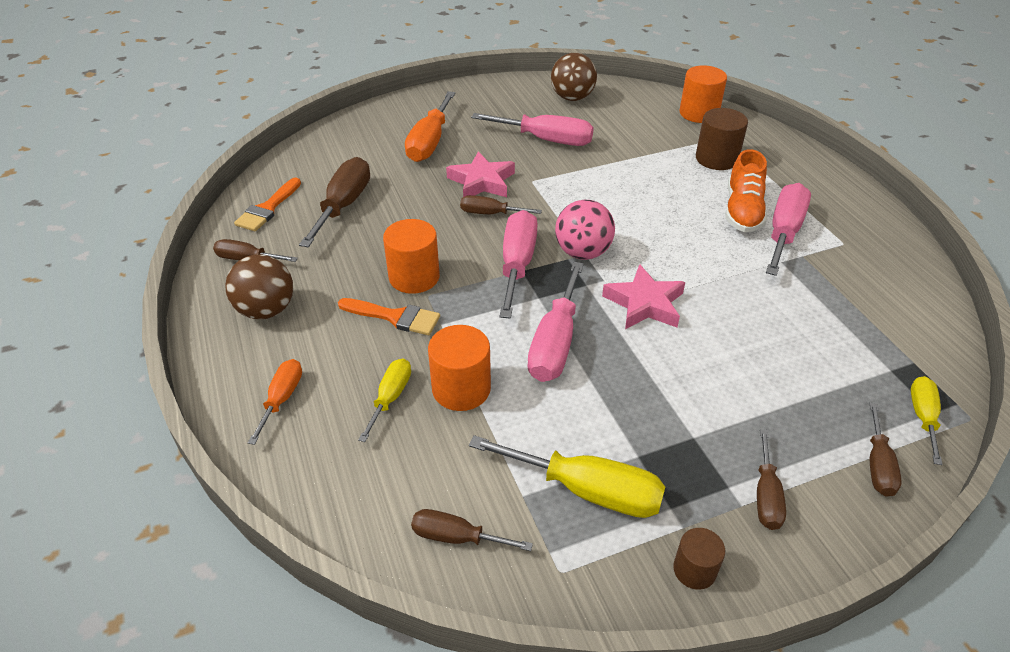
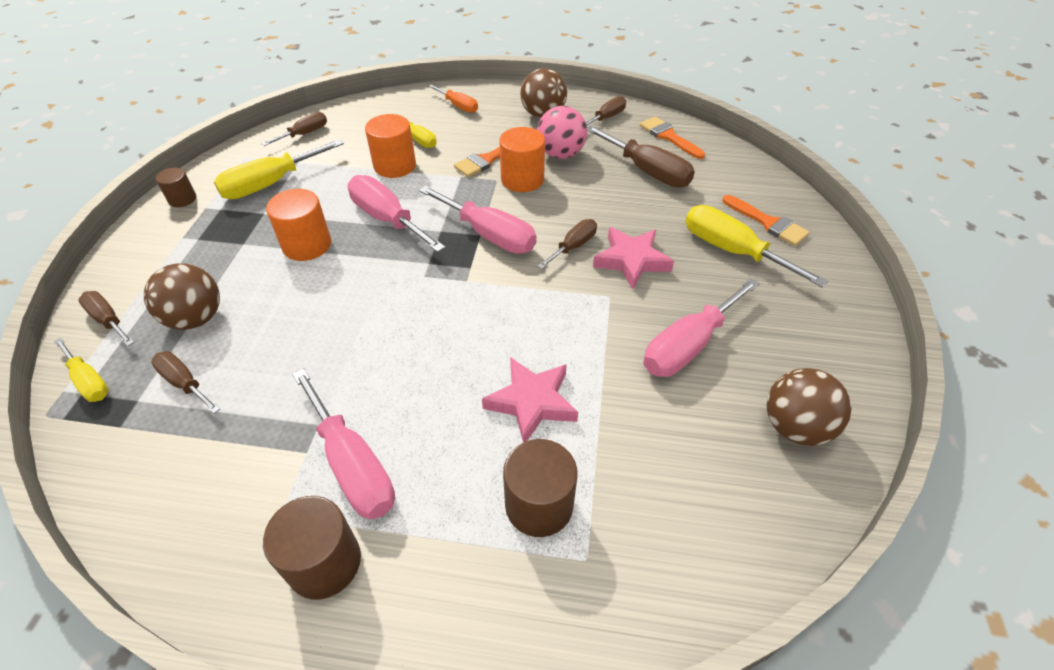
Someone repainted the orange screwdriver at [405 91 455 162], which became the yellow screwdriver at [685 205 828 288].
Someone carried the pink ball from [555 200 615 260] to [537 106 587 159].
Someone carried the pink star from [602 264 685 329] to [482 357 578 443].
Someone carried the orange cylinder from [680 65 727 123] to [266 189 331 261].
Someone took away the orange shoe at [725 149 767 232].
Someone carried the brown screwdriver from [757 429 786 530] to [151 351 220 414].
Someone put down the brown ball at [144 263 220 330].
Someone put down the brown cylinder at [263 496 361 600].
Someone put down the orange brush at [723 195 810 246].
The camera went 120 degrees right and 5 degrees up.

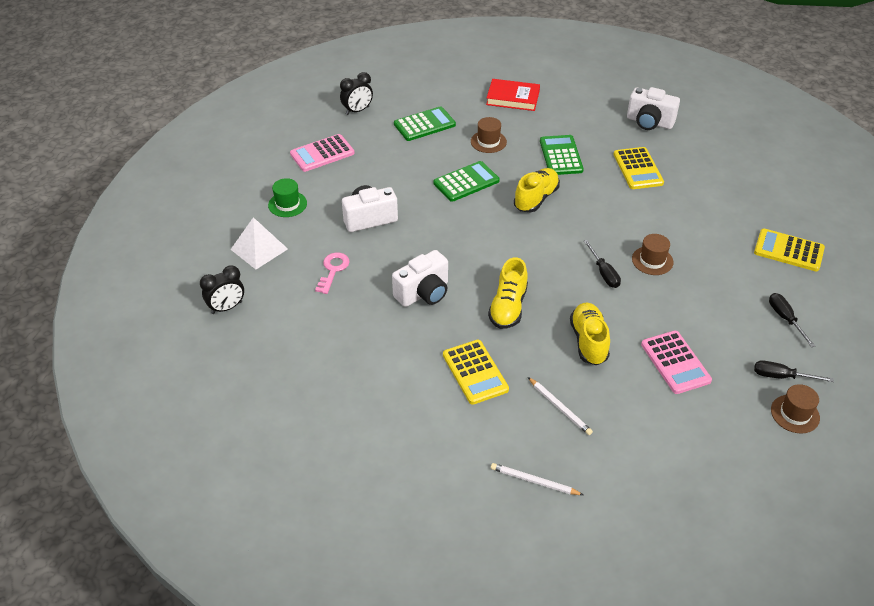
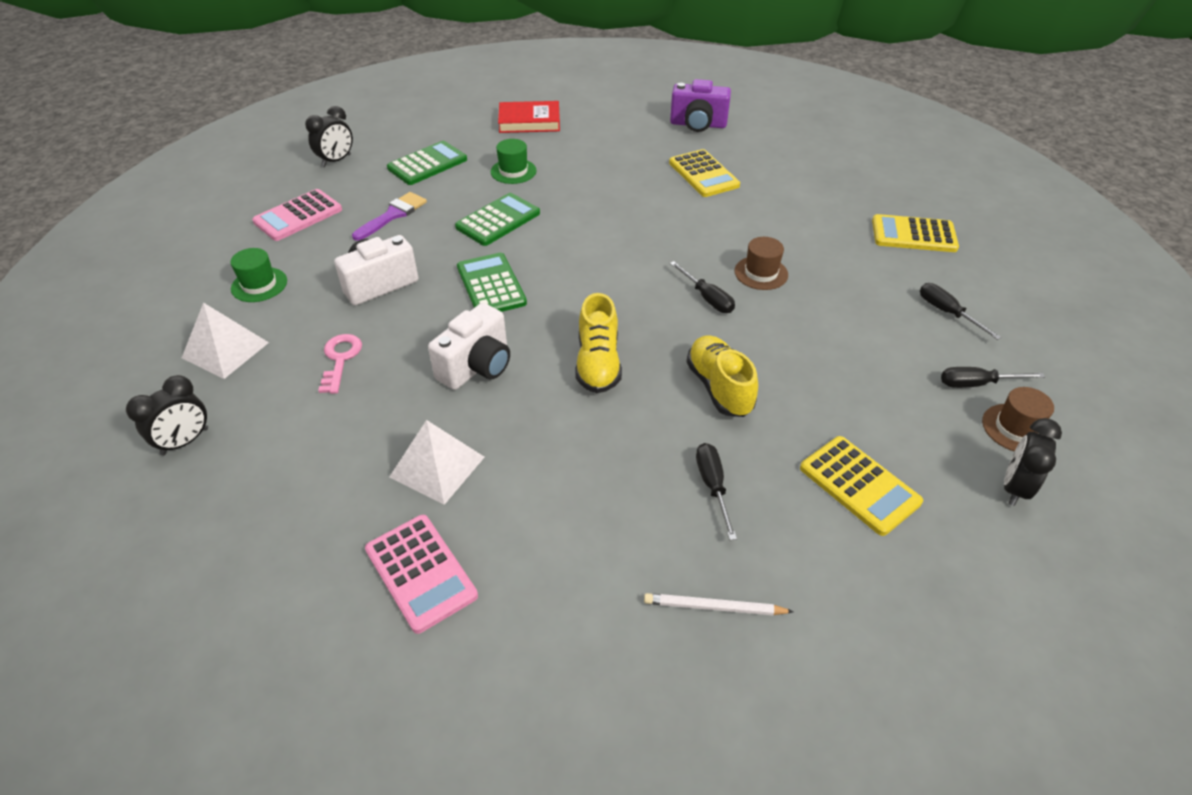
Someone carried the yellow calculator from [443 340 509 405] to [800 436 923 536].
Someone repainted the brown hat at [471 117 507 153], which became the green hat at [491 139 537 184].
Someone took away the yellow shoe at [514 168 560 212].
Someone swapped the white pencil at [528 377 593 435] for the black screwdriver at [696 443 737 540].
Someone carried the green calculator from [540 135 584 175] to [457 253 527 312].
Someone repainted the white camera at [627 87 680 130], which became the purple camera at [670 79 731 132].
Someone carried the pink calculator from [641 331 712 394] to [365 515 478 634].
Someone put down the purple brush at [352 192 427 241].
Someone put down the white pyramid at [390 420 485 505].
Someone put down the black clock at [1004 418 1062 506].
The camera went 15 degrees left and 0 degrees up.

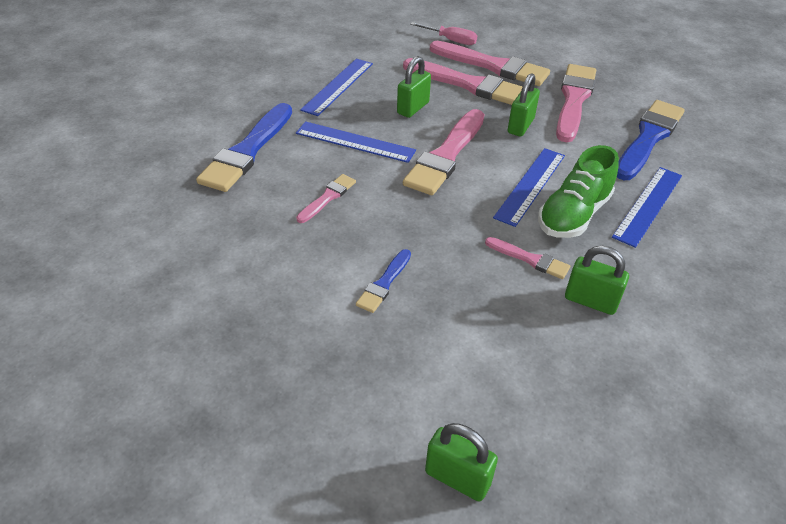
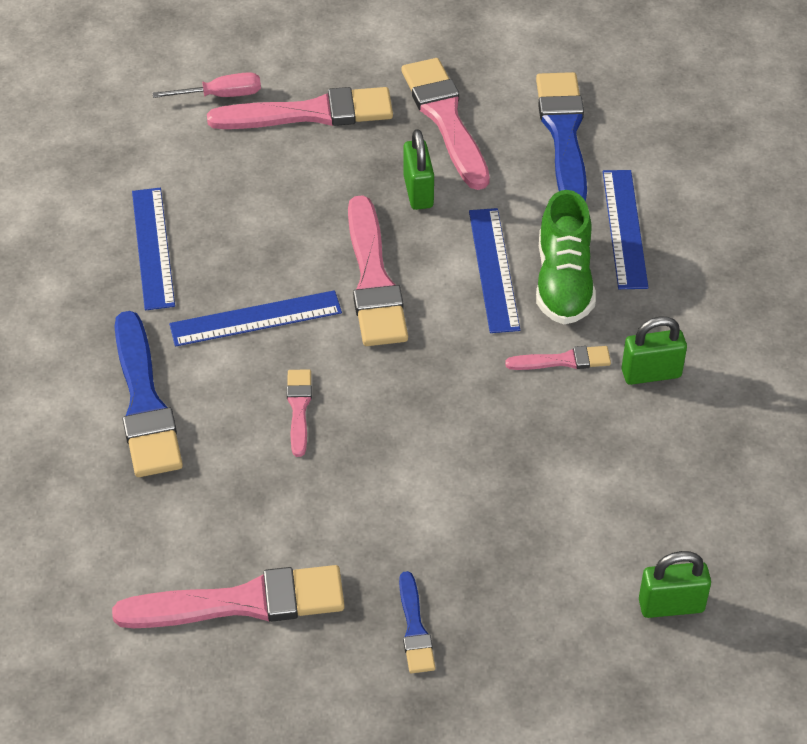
Someone carried the blue brush from [356 249 411 313] to [399 571 435 673].
Someone took away the green padlock at [397 56 431 118].
Someone carried the pink brush from [403 58 523 105] to [112 565 345 628].
The camera went 35 degrees left and 5 degrees up.

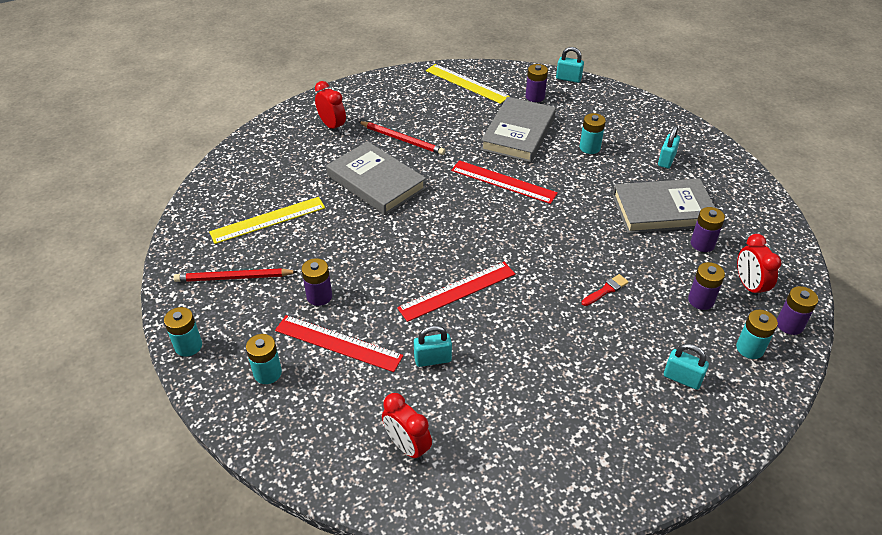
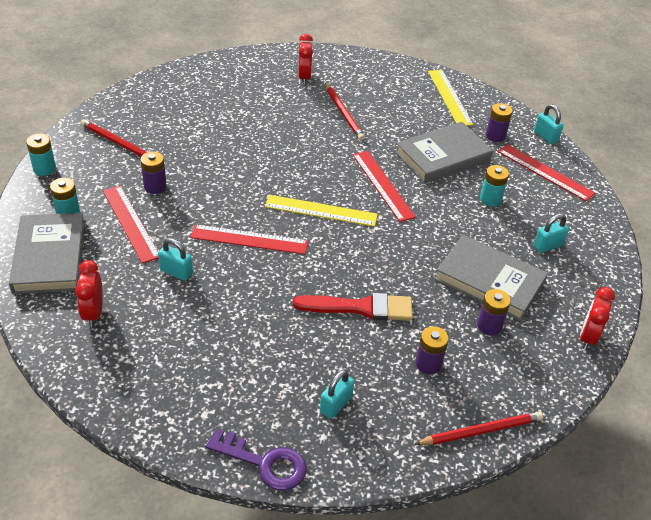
Someone carried the yellow ruler from [209 197 325 244] to [265 195 378 227].
Someone carried the grey book from [326 141 426 215] to [9 213 85 294].
Someone scaled the red brush at [581 274 629 306] by 2.09.
Someone rotated the turquoise padlock at [664 343 709 390] by 60 degrees clockwise.
Someone took away the turquoise battery at [736 310 778 359].
Someone carried the red clock from [737 234 781 299] to [580 287 615 350].
Someone swapped the purple battery at [777 286 818 335] for the red pencil at [415 411 543 445].
Someone put down the purple key at [205 429 307 490].
Someone put down the red ruler at [498 144 595 201].
The camera went 35 degrees right and 0 degrees up.

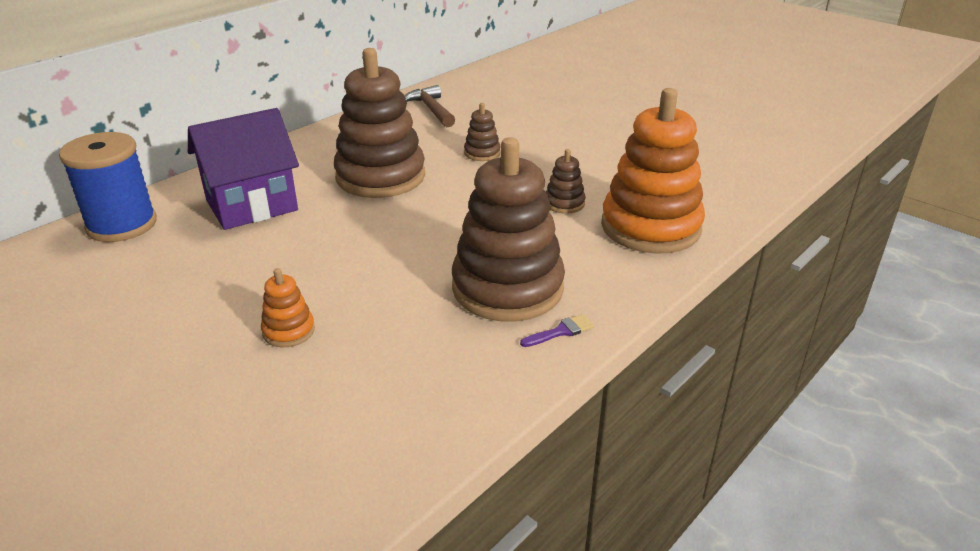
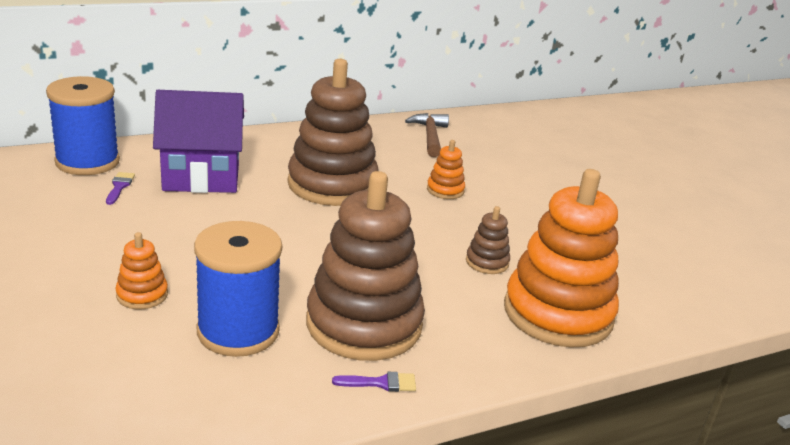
Someone repainted the brown stacking toy at [464 103 501 161], which became the orange stacking toy at [427 140 465 199].
Someone put down the purple brush at [106 172 135 205].
Someone put down the blue spool at [194 221 282 357].
The camera went 20 degrees right and 5 degrees down.

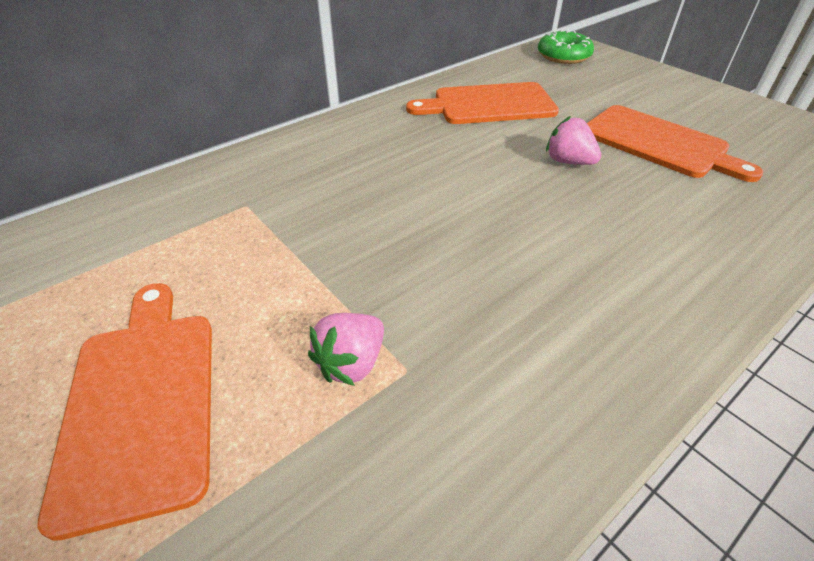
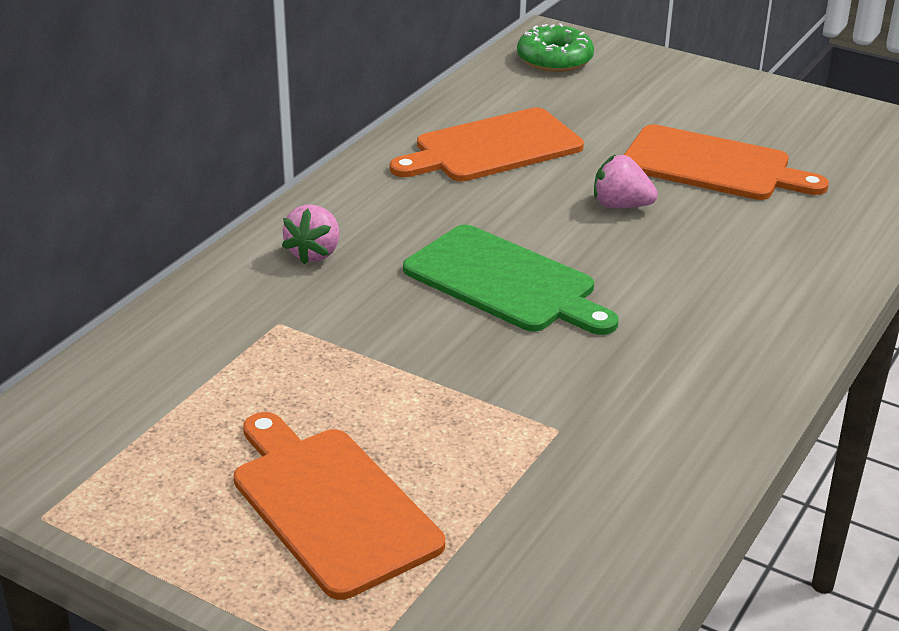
Someone carried the pink strawberry from [308 313 384 386] to [282 205 339 265].
Someone put down the green cutting board at [403 225 618 335].
The camera went 20 degrees left and 10 degrees down.

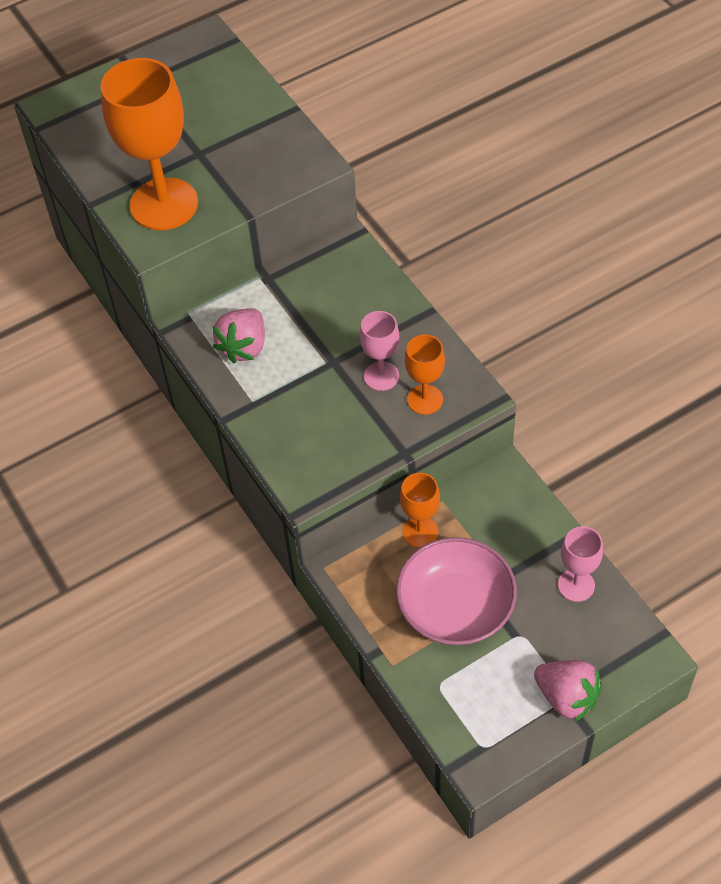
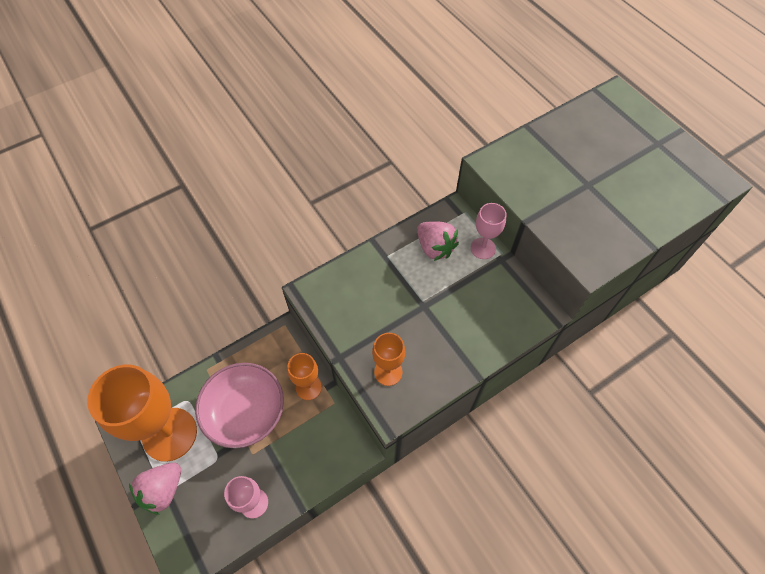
Someone carried the orange goblet from [100 58 198 230] to [87 364 197 462].
Someone rotated the pink strawberry at [213 308 265 364] by 150 degrees counterclockwise.
Someone carried the pink goblet from [360 311 399 391] to [471 203 507 259].
The camera went 85 degrees right and 5 degrees up.

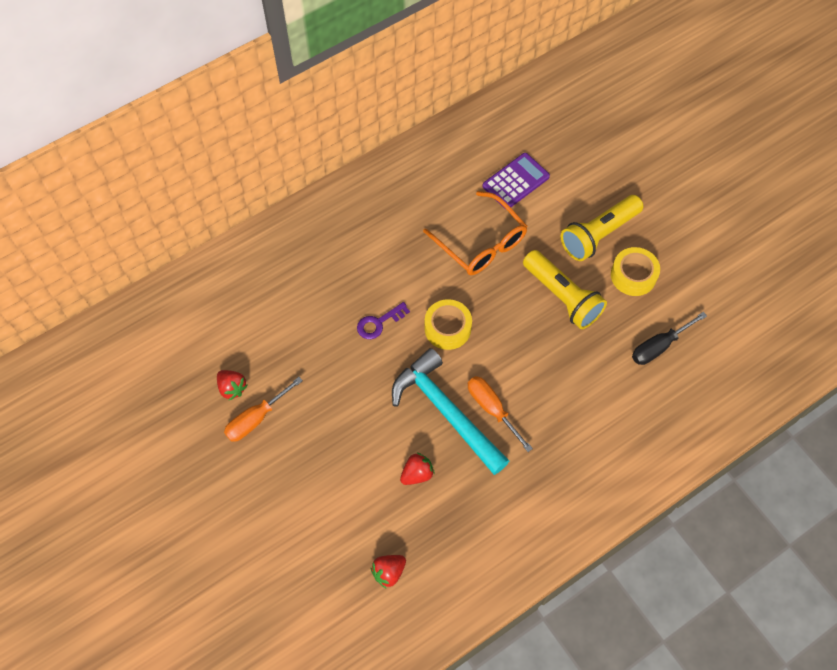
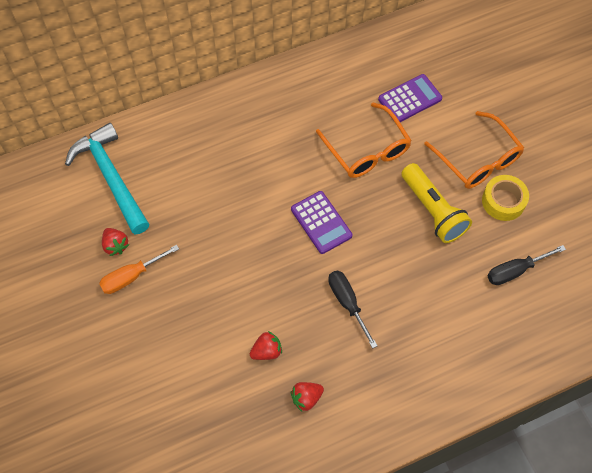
Someone took away the purple key at [357 302 410 339].
Someone carried the red strawberry from [371 555 406 589] to [291 382 324 412].
Someone carried the turquoise hammer from [392 348 509 475] to [65 123 149 234].
Someone swapped the yellow tape at [424 299 472 350] for the purple calculator at [291 191 352 254].
Someone repainted the orange screwdriver at [468 376 533 452], which became the black screwdriver at [328 270 378 348].
Someone swapped the yellow flashlight at [561 195 643 261] for the orange glasses at [424 111 524 189].
The camera went 10 degrees right and 0 degrees up.

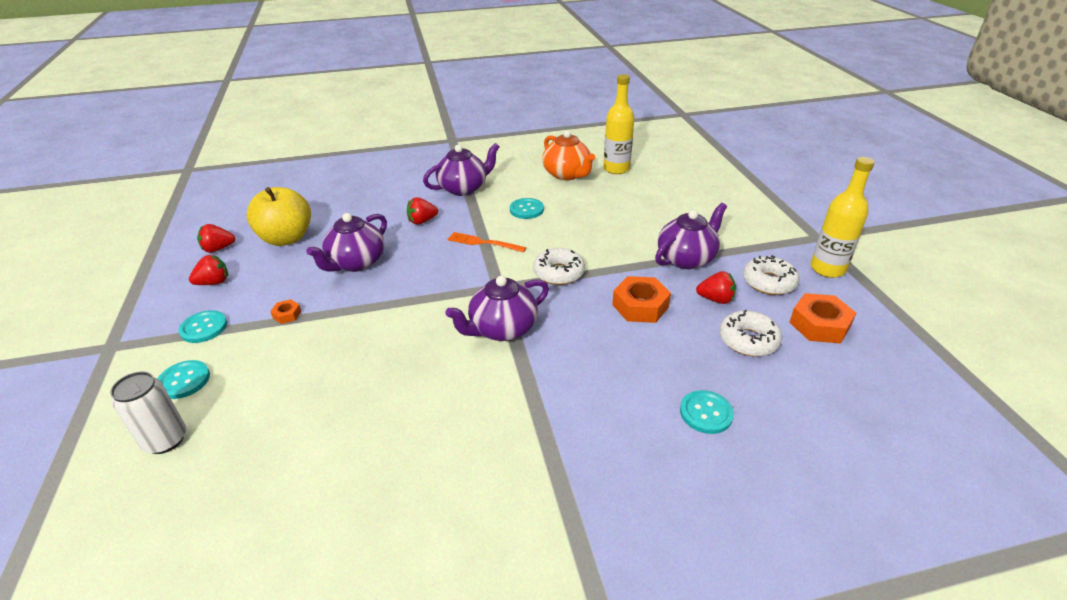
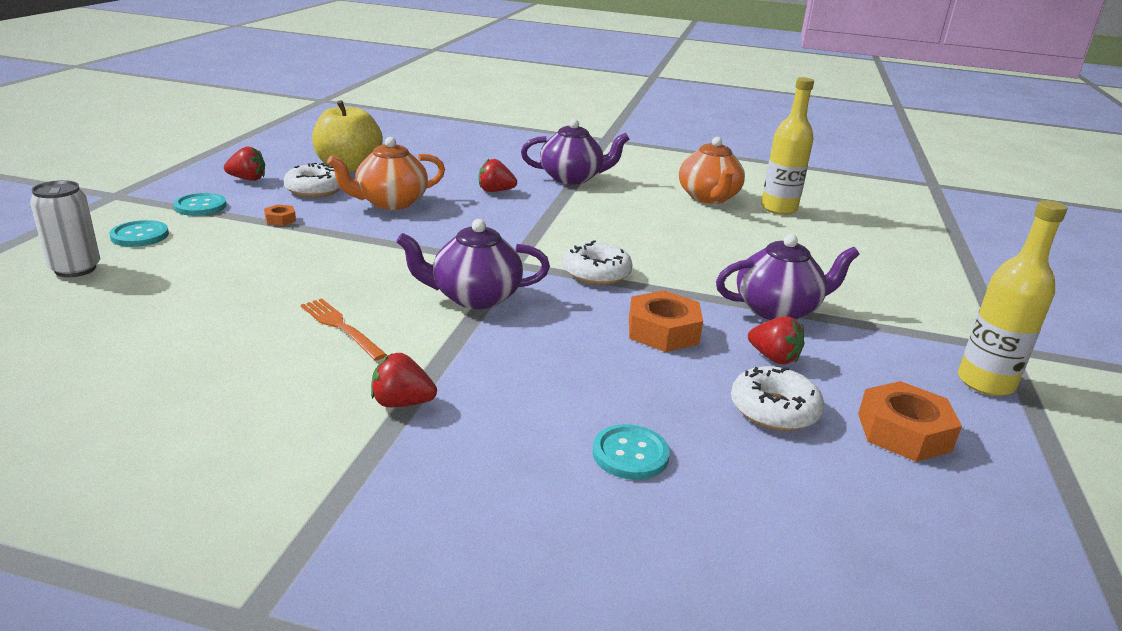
Someone carried the red strawberry from [197 224 235 253] to [371 353 437 407].
Someone repainted the purple teapot at [306 213 387 272], which became the orange teapot at [327 137 445 210].
Someone carried the orange fork from [448 232 526 253] to [301 298 387 361].
Someone took away the turquoise button at [510 198 544 219].
Someone carried the white donut from [743 255 799 295] to [284 163 341 197].
The camera went 25 degrees right and 10 degrees down.

